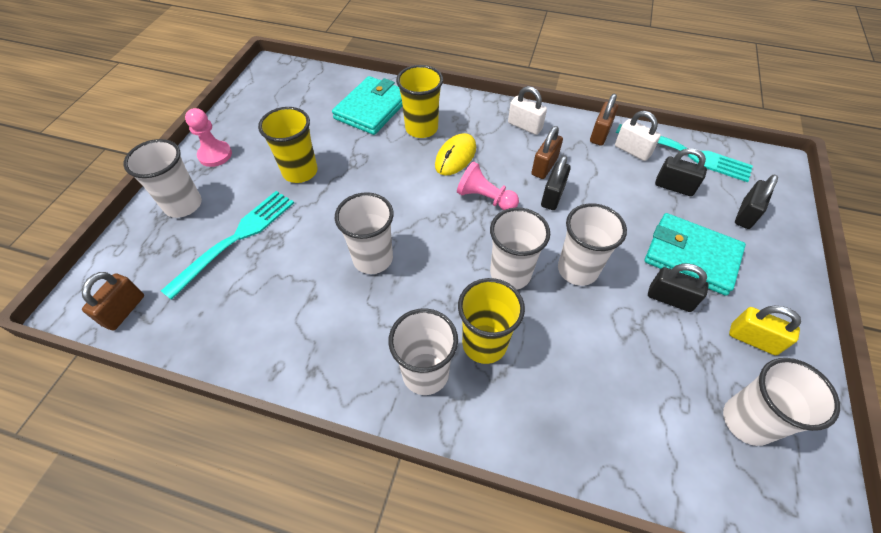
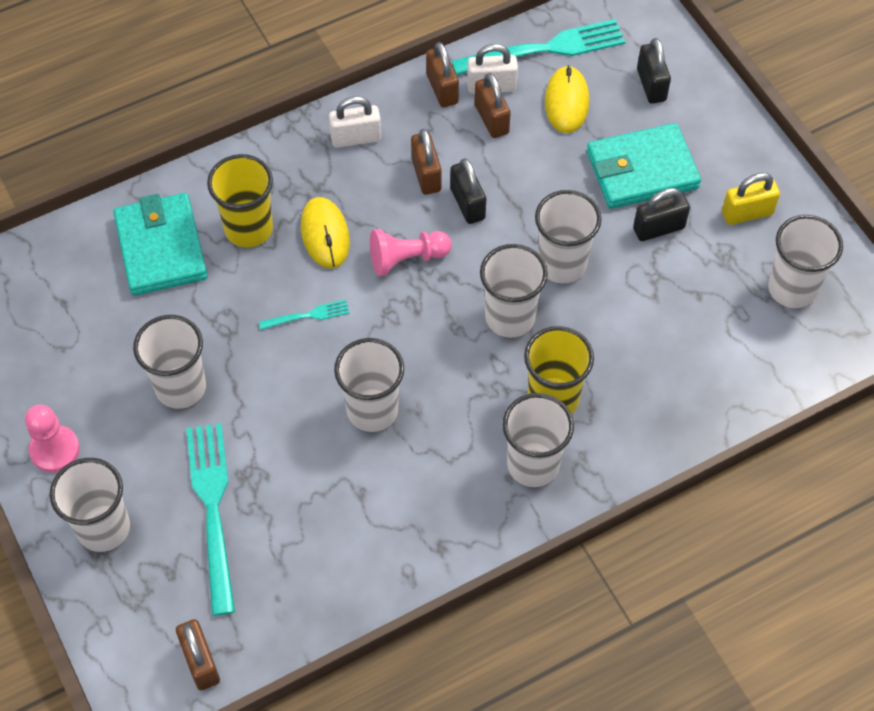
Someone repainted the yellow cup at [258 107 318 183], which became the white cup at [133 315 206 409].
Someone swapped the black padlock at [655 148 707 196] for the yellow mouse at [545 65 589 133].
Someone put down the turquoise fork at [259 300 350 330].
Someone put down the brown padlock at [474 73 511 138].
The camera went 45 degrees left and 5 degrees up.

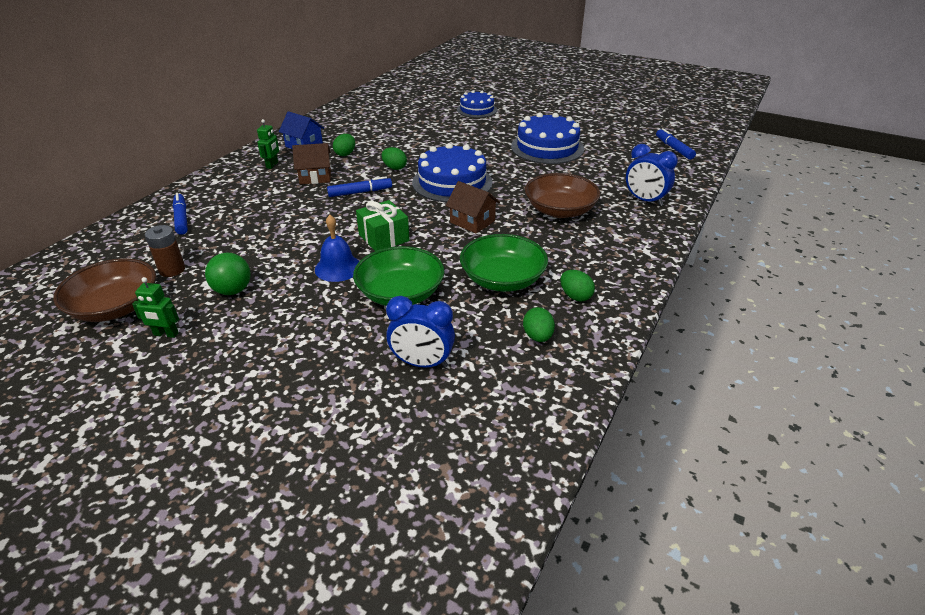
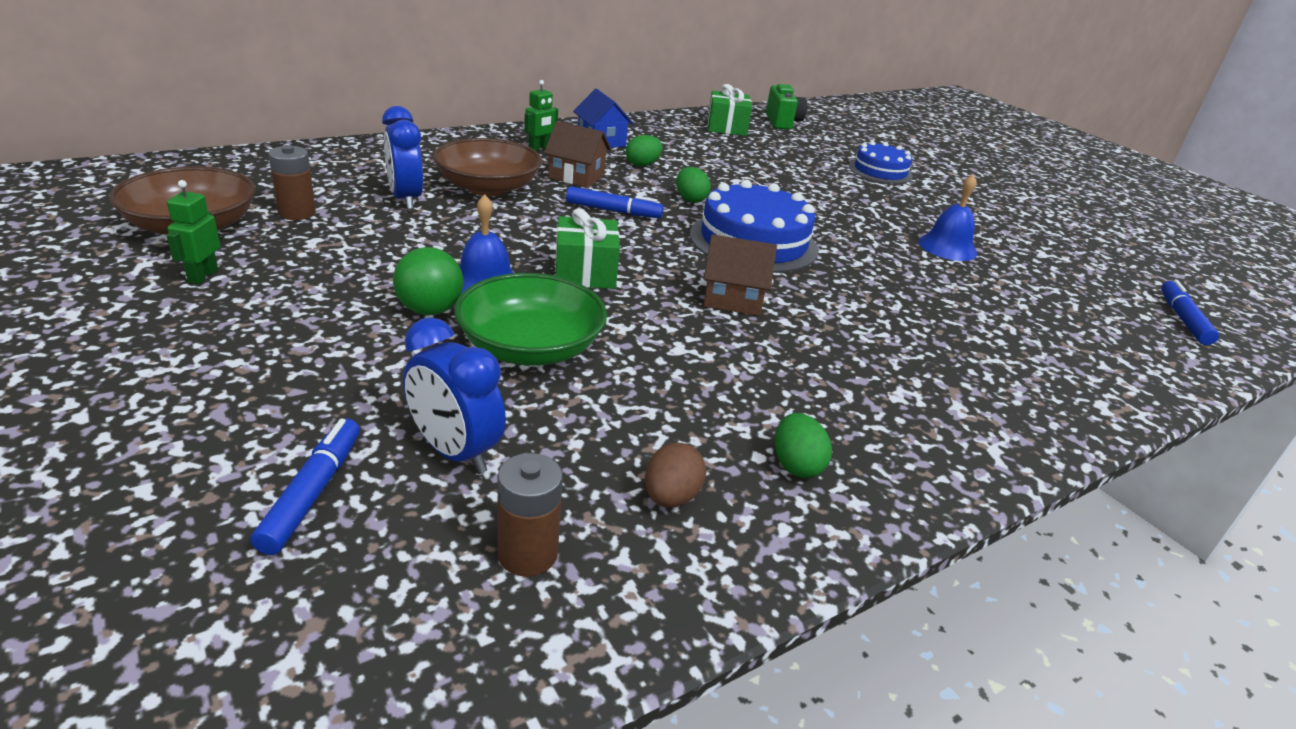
Someone rotated the green robot at [132 277 179 338] by 60 degrees clockwise.
Someone carried the blue marker from [173 193 188 235] to [250 419 360 555].
Someone carried the green ball from [205 253 251 295] to [393 247 463 315].
Someone rotated the brown house at [445 181 500 234] by 60 degrees counterclockwise.
Someone took away the green bowl at [460 234 548 292].
Someone swapped the blue cake at [511 112 584 164] for the blue bell at [919 175 977 261].
Someone repainted the green egg at [523 307 555 342], which became the brown egg at [645 443 706 508].
Someone carried the brown bowl from [525 173 601 218] to [433 138 542 196].
Someone carried the blue clock from [626 144 678 206] to [382 106 423 210].
Someone put down the brown battery at [497 453 563 577].
Someone put down the green gift at [708 84 752 136].
Someone put down the green camera at [766 84 807 130].
The camera went 25 degrees right and 5 degrees down.

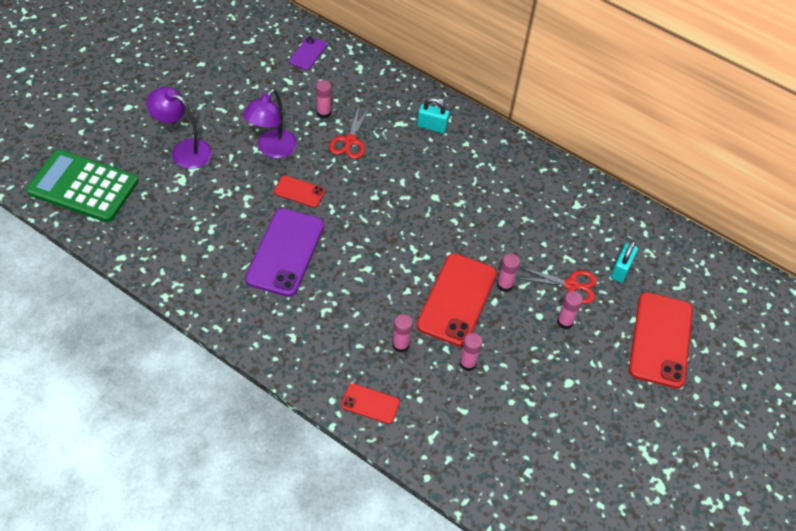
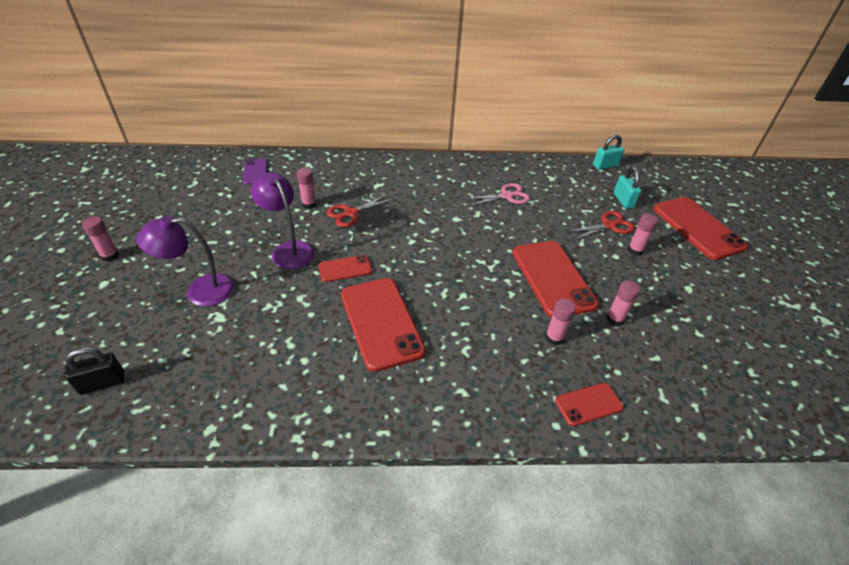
Someone swapped the green calculator at [26 150 138 223] for the black padlock at [65 347 125 395].
Someone rotated the purple lamp at [243 89 297 158] by 150 degrees clockwise.
Someone repainted the purple phone at [245 208 324 297], which became the red phone at [341 278 426 372].
Someone rotated the red scissors at [329 105 370 159] by 75 degrees clockwise.
Someone carried the turquoise padlock from [417 98 449 133] to [593 135 624 170].
Someone carried the pink glue stick from [497 254 520 292] to [82 216 120 262].
Someone put down the pink scissors at [464 183 530 207].
The camera went 35 degrees left and 10 degrees down.

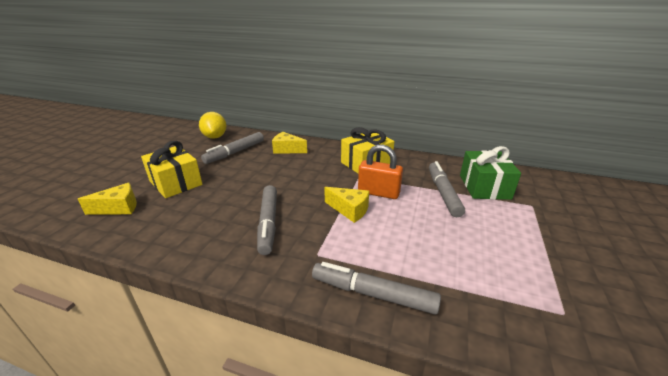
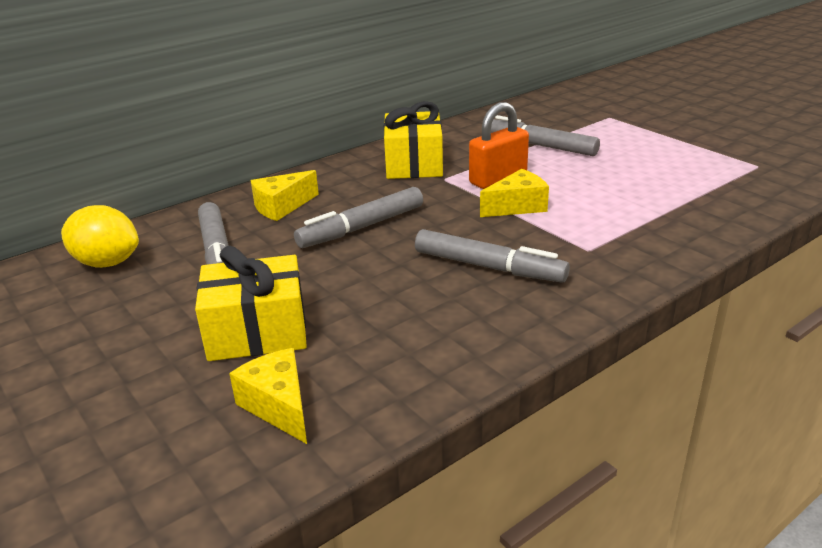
Someone rotated the yellow cheese at [78 183 137 215] by 45 degrees counterclockwise.
Someone carried the grey marker from [312 262 441 314] to [294 187 423 248].
Someone took away the green gift at [460 146 521 200].
The camera went 55 degrees left and 0 degrees up.

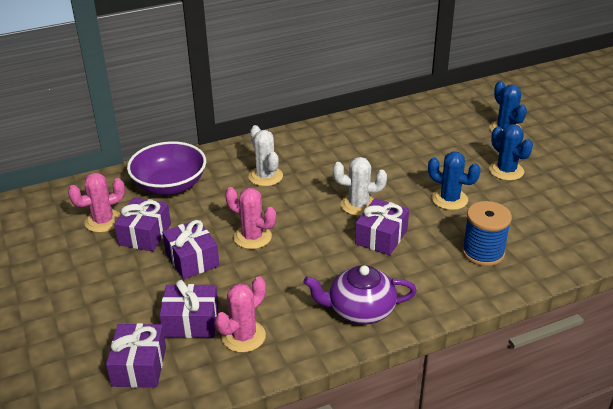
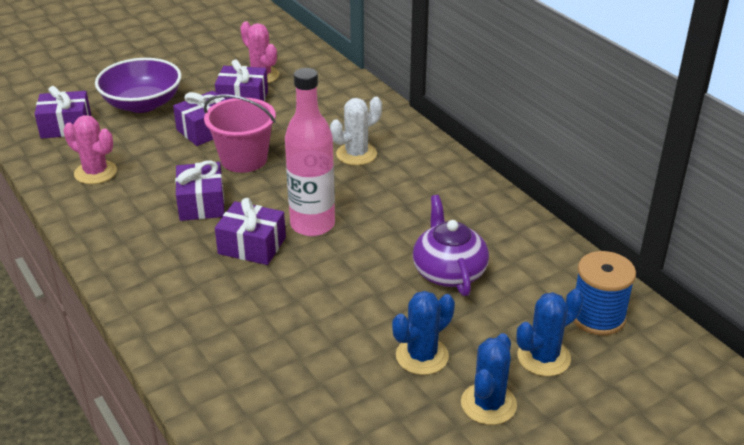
Someone carried the purple bowl from [127 141 206 195] to [95 58 182 113].
Someone carried the purple gift from [159 280 219 338] to [175 160 224 221].
Someone swapped the pink cactus at [225 187 276 249] for the pink bucket at [204 94 276 173].
Someone carried the purple teapot from [303 265 417 325] to [413 195 489 296].
Someone swapped the white cactus at [333 157 387 216] for the pink bottle at [285 68 335 236].
Someone carried the blue cactus from [428 152 481 210] to [461 333 517 425].
Someone carried the blue spool from [462 201 512 266] to [573 251 636 335].
The camera went 80 degrees right and 0 degrees up.

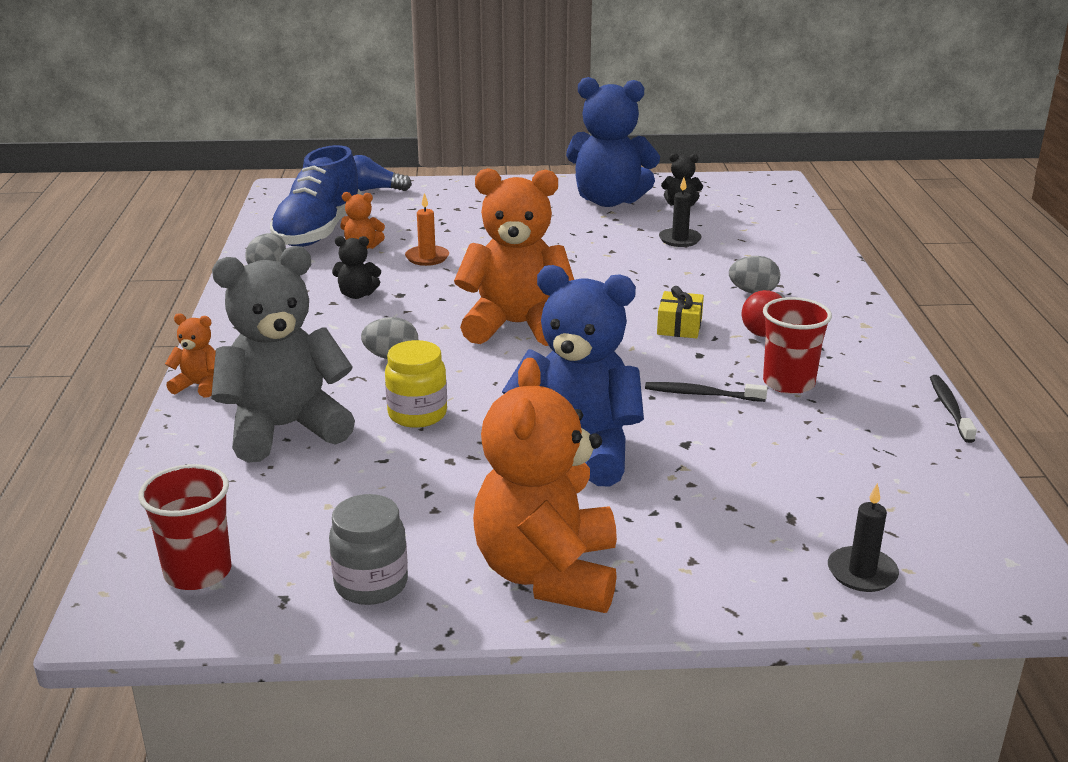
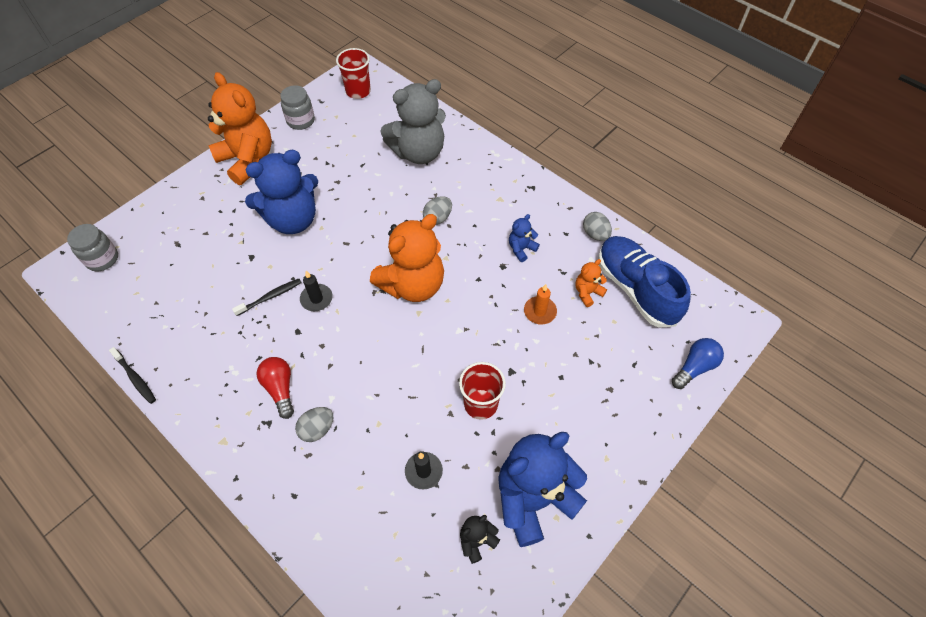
Someone took away the orange teddy bear at [165 313 216 397].
Someone rotated the grey teddy bear at [211 246 355 463] by 45 degrees clockwise.
Someone repainted the black teddy bear at [332 236 381 299], which became the blue teddy bear at [509 214 540 262].
Someone took away the yellow jar at [385 340 447 428].
Someone took away the yellow gift at [657 286 704 339].
Someone carried the red cup from [763 297 832 394] to [459 362 506 420].
Someone carried the black candle from [828 483 899 592] to [300 271 333 311].
Someone put down the grey jar at [67 224 118 271].
The camera went 135 degrees right and 30 degrees up.

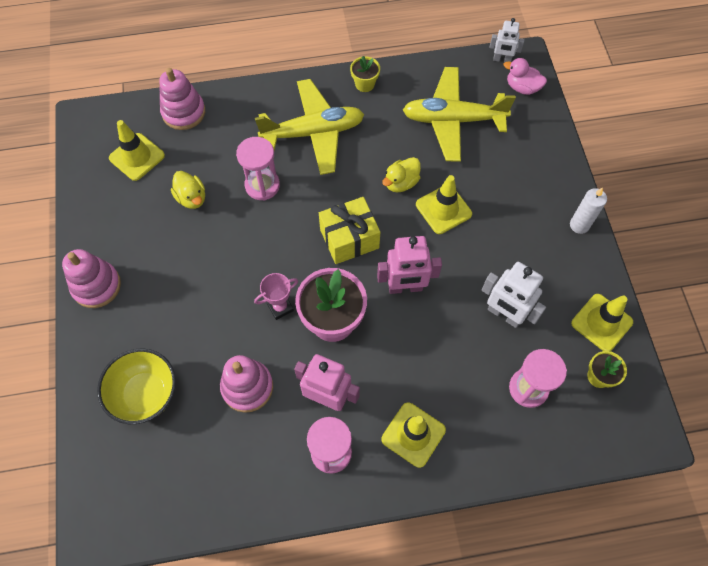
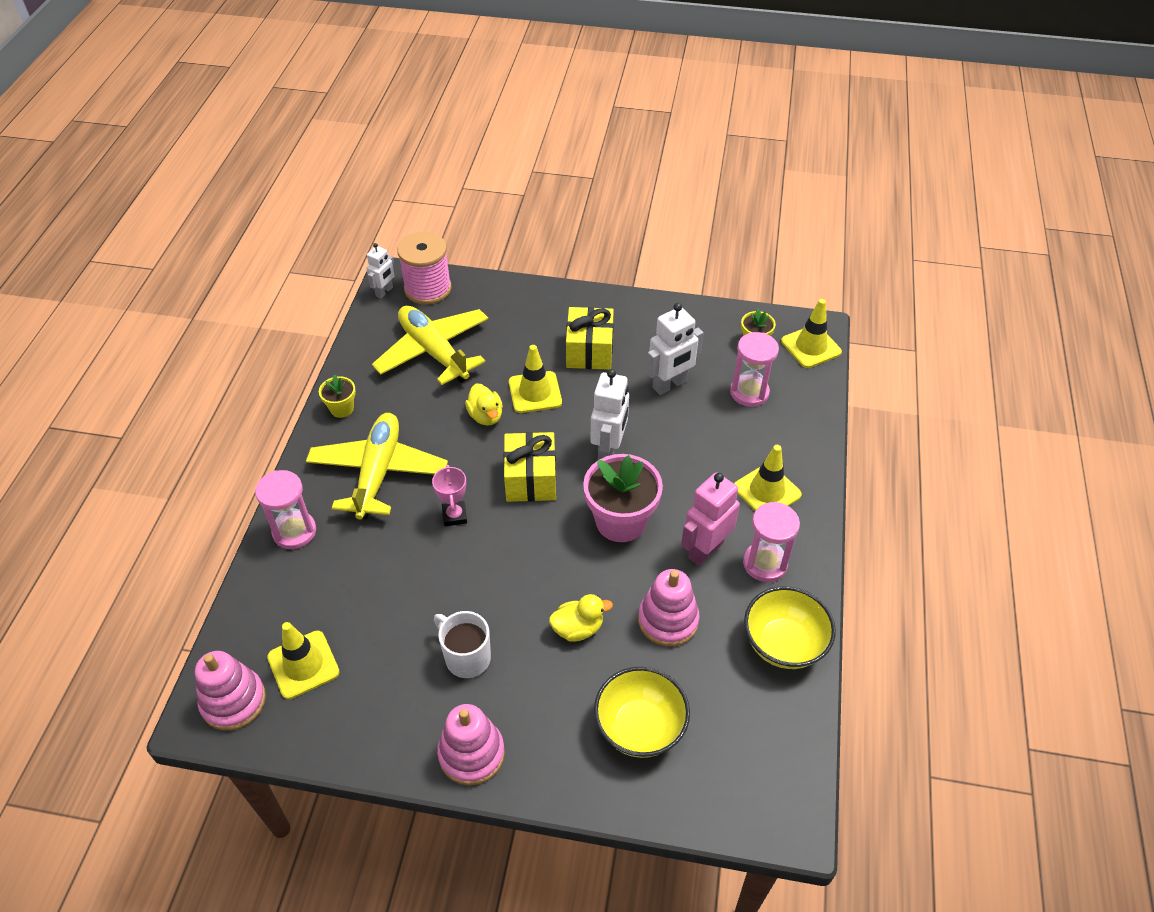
Someone carried the pink stacking toy from [159 68 205 130] to [195 651 266 731].
Someone carried the yellow duck from [171 171 205 209] to [549 594 613 642].
Someone carried the pink hourglass from [236 137 280 201] to [255 470 316 549].
Someone carried the pink trophy from [254 273 298 320] to [432 465 467 526].
Someone repainted the pink robot at [377 236 442 294], which became the white robot at [591 369 629 460].
Someone rotated the yellow plane at [403 67 516 162] by 120 degrees clockwise.
Someone swapped the pink duck at [504 58 547 95] for the pink spool at [397 232 452 305].
Someone took away the white candle at [570 187 607 234].
Someone carried the yellow traffic cone from [571 294 633 351] to [781 299 842 368].
Someone put down the white mug at [434 611 491 678].
Someone put down the yellow gift at [566 307 614 370].
Someone put down the yellow bowl at [744 586 836 669].
The camera went 70 degrees left and 15 degrees down.

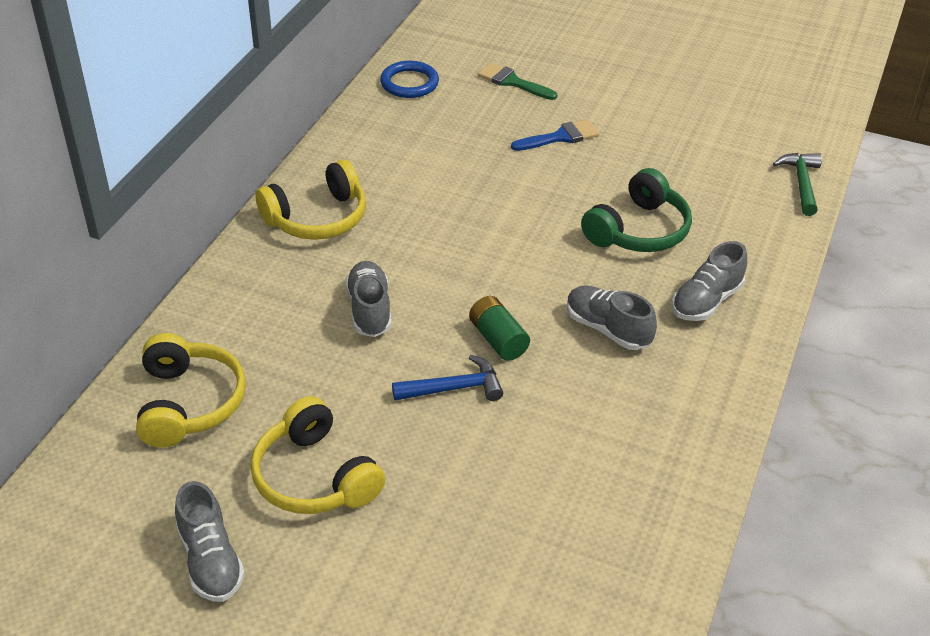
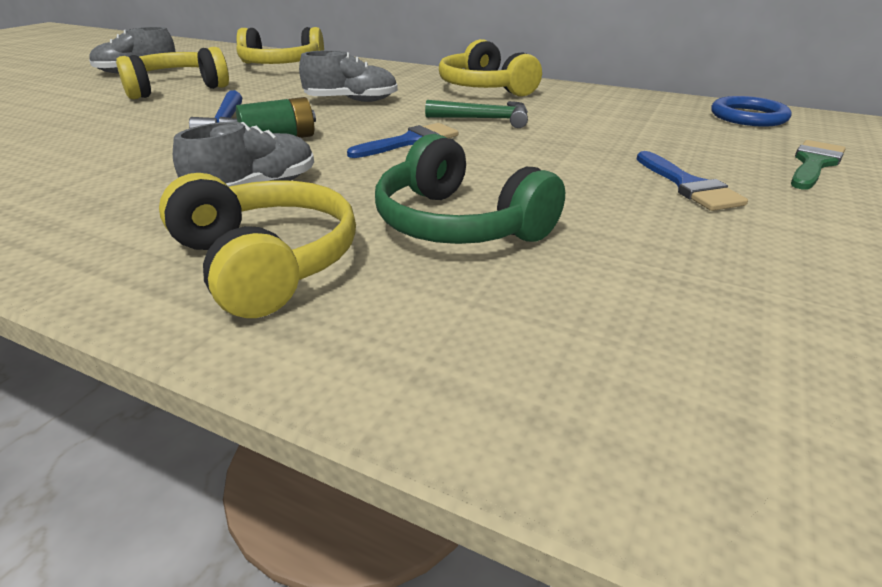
Someone swapped the grey shoe at [672 241 747 321] for the yellow headphones at [159 173 356 318].
Someone carried the green hammer from [773 153 822 216] to [425 100 528 128].
Someone put down the blue brush at [347 123 458 158].
The camera went 95 degrees right and 10 degrees down.

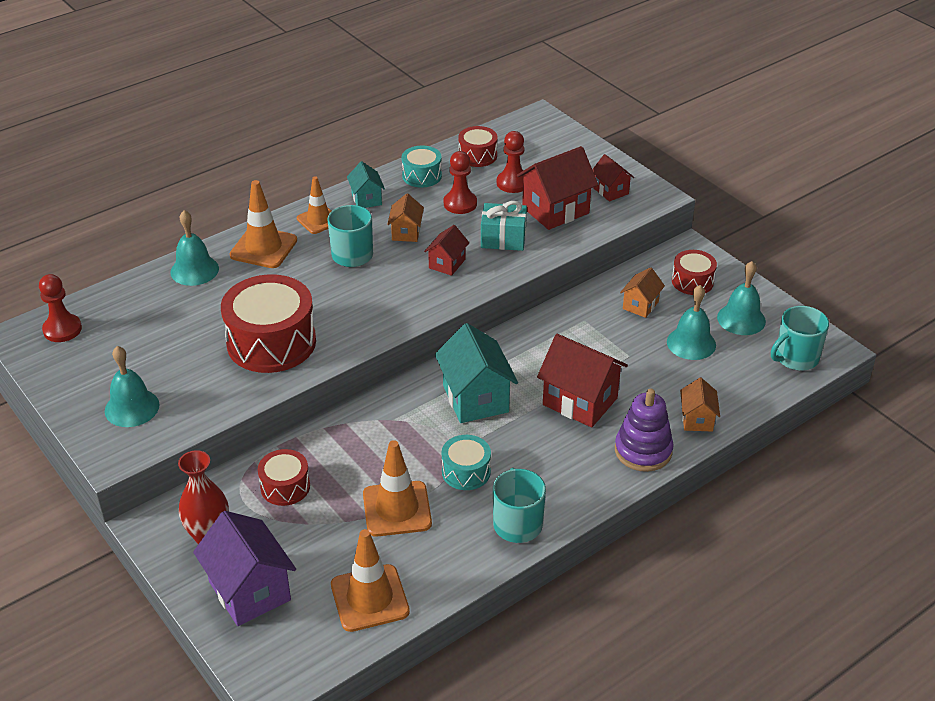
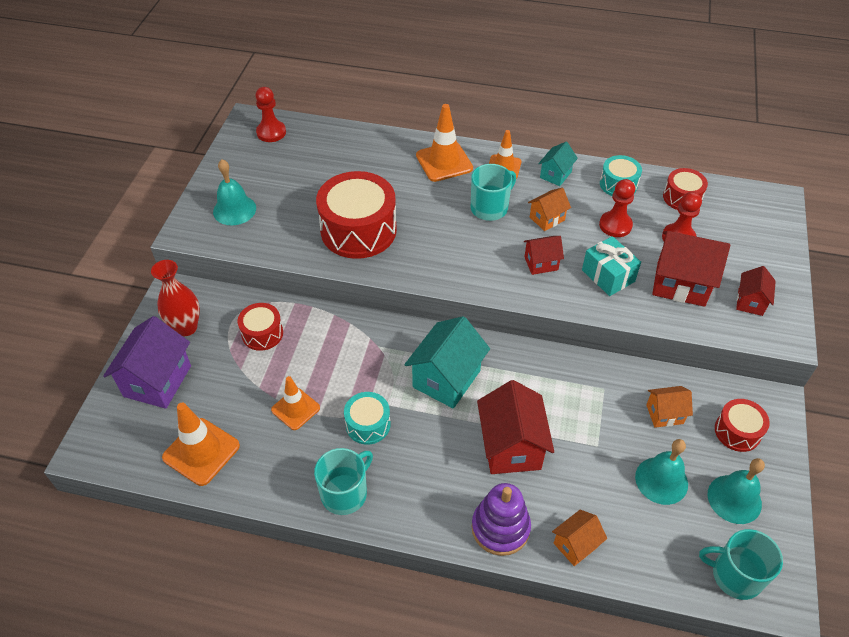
Someone took away the turquoise bell at [170 210 219 286].
Someone scaled the orange traffic cone at [363 440 432 537] by 0.66.
The camera went 50 degrees right and 10 degrees up.

